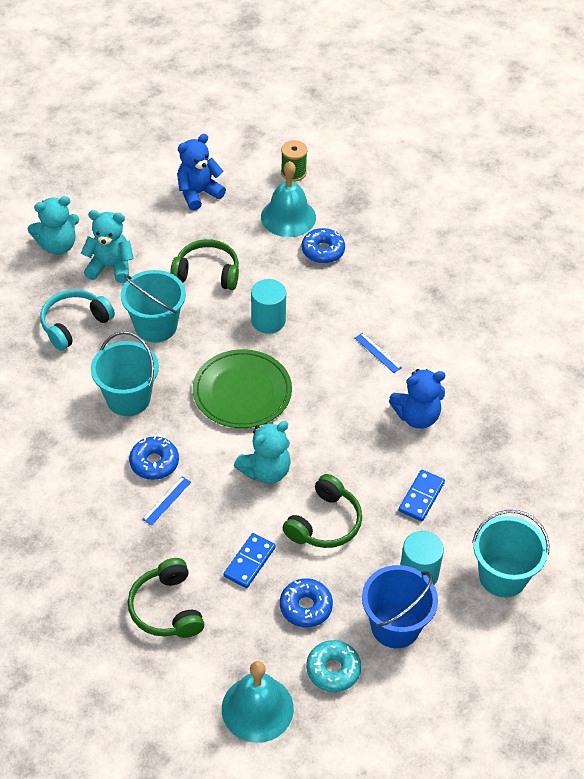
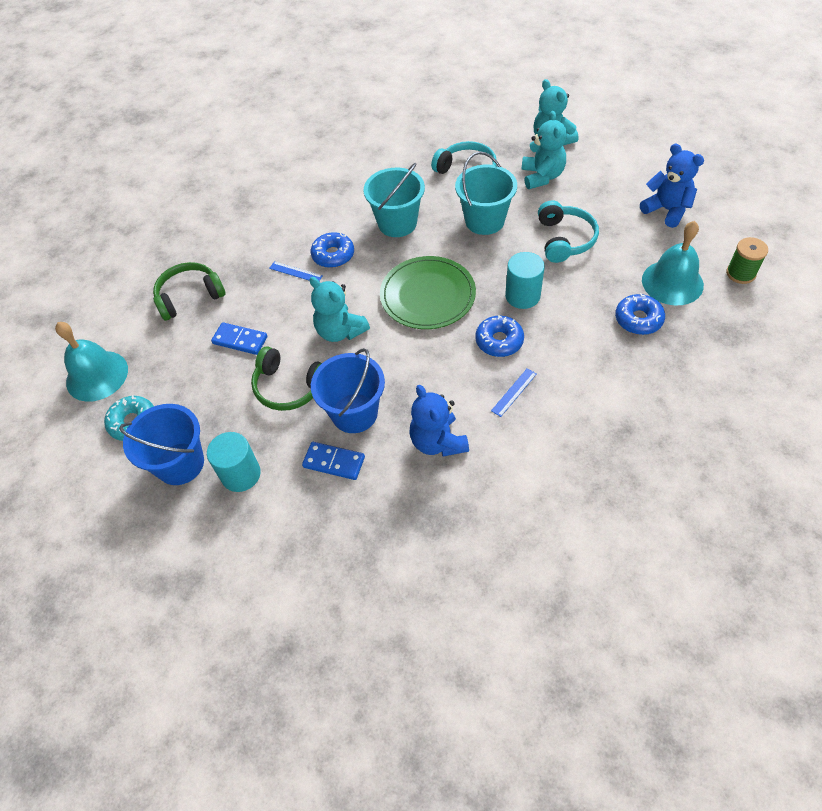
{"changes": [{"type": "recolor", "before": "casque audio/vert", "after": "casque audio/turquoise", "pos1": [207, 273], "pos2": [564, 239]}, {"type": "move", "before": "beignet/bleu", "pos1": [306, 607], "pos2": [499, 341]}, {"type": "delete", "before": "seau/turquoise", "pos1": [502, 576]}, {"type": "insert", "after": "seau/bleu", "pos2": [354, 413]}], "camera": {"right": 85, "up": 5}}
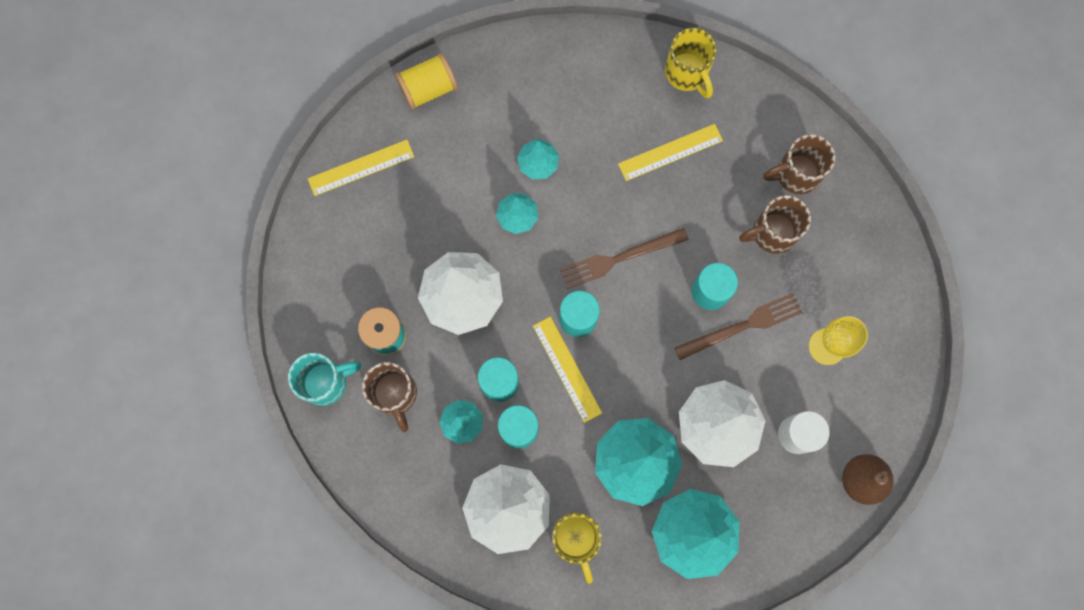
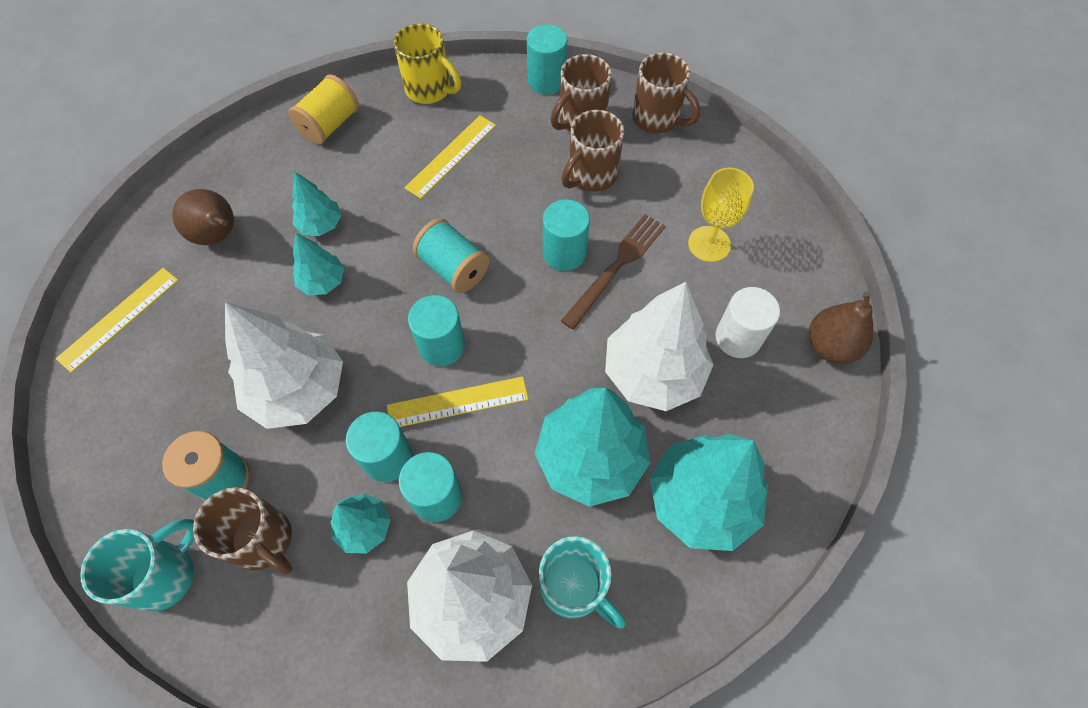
{"changes": [{"type": "move", "before": "bobine/jaune", "pos1": [428, 88], "pos2": [330, 125]}, {"type": "rotate", "before": "règle/jaune", "pos1": [567, 369], "pos2": [458, 402], "turn": -45}, {"type": "recolor", "before": "tasse/jaune", "after": "tasse/turquoise", "pos1": [576, 539], "pos2": [574, 587]}, {"type": "replace", "before": "fourchette/marron", "after": "bobine/turquoise", "pos1": [619, 258], "pos2": [453, 268]}, {"type": "insert", "after": "poire/marron", "pos2": [219, 236]}, {"type": "insert", "after": "cylindre/turquoise", "pos2": [546, 80]}, {"type": "insert", "after": "tasse/marron", "pos2": [657, 119]}], "camera": {"right": -30, "up": -15}}
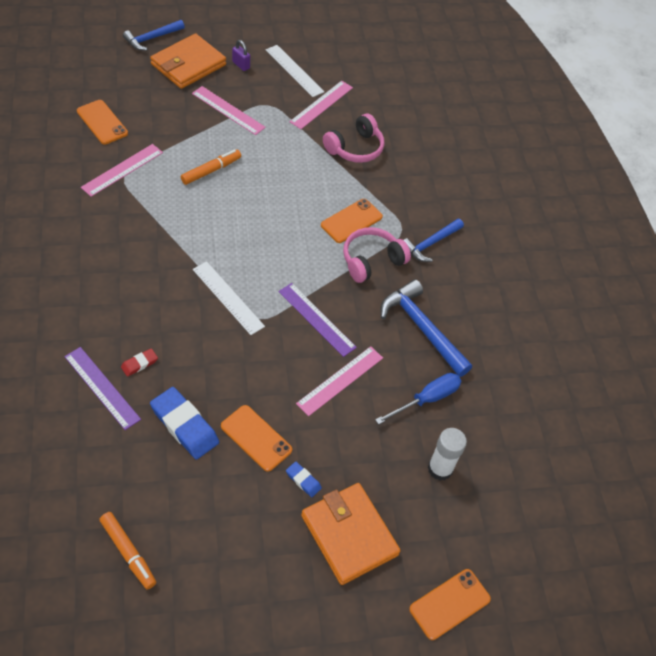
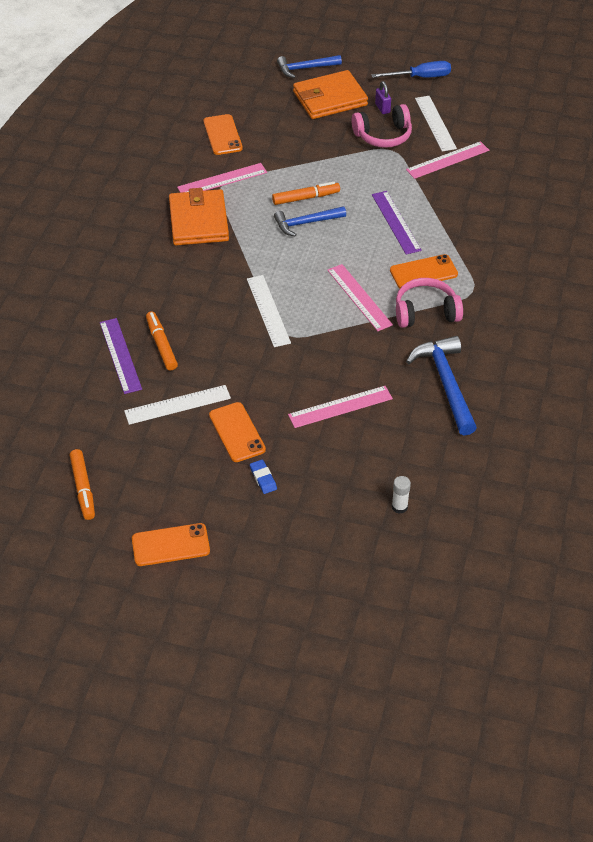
{"changes": [{"type": "replace", "before": "gomme/rouge", "after": "feutre/orange", "pos1": [139, 364], "pos2": [161, 345]}, {"type": "replace", "before": "gomme/bleu", "after": "règle/blanc", "pos1": [184, 425], "pos2": [177, 405]}, {"type": "move", "before": "règle/rose", "pos1": [228, 110], "pos2": [359, 297]}, {"type": "move", "before": "règle/violet", "pos1": [316, 319], "pos2": [396, 222]}, {"type": "move", "before": "portefeuille/orange", "pos1": [349, 535], "pos2": [198, 221]}, {"type": "move", "before": "casque audio/rose", "pos1": [355, 148], "pos2": [383, 135]}, {"type": "move", "before": "tournevis/bleu", "pos1": [426, 399], "pos2": [420, 77]}, {"type": "move", "before": "marteau/bleu", "pos1": [430, 244], "pos2": [306, 223]}, {"type": "move", "before": "téléphone/orange", "pos1": [449, 604], "pos2": [170, 545]}, {"type": "resize", "before": "bâton de colle/blanc", "pos1": [440, 469], "pos2": [399, 507], "scale": 0.62}], "camera": {"right": 30, "up": -5}}
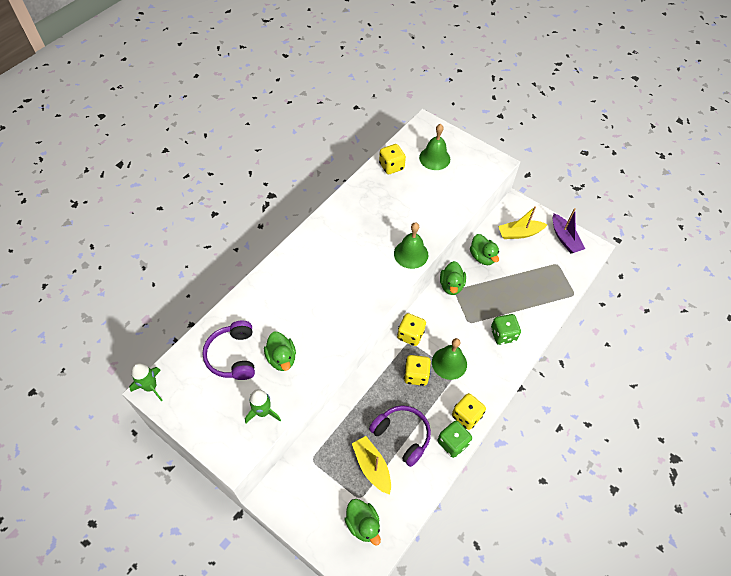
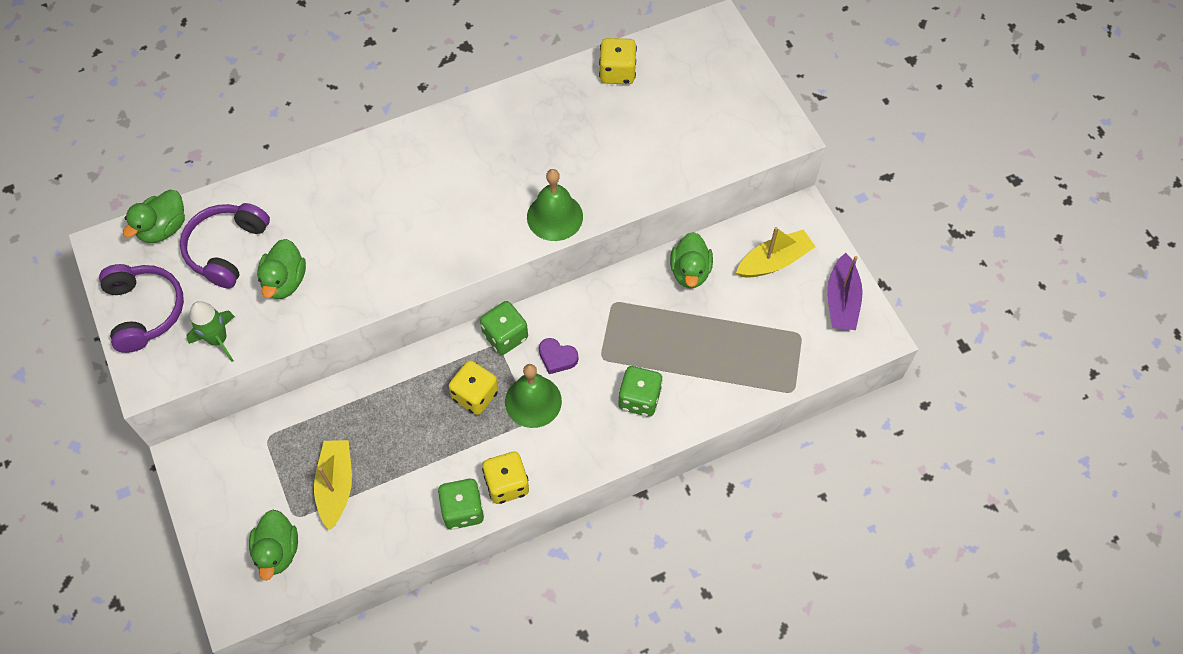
{"changes": [{"type": "delete", "before": "fusée/vert", "pos1": [151, 387]}, {"type": "move", "before": "casque audio/violet", "pos1": [402, 435], "pos2": [145, 311]}, {"type": "recolor", "before": "dé/jaune", "after": "dé/vert", "pos1": [410, 335], "pos2": [505, 336]}, {"type": "delete", "before": "cloche/vert", "pos1": [434, 158]}, {"type": "move", "before": "canard/vert", "pos1": [451, 285], "pos2": [163, 228]}, {"type": "rotate", "before": "bateau/jaune", "pos1": [519, 233], "pos2": [774, 261], "turn": 135}, {"type": "insert", "after": "cœur/violet", "pos2": [557, 358]}], "camera": {"right": 30, "up": 5}}
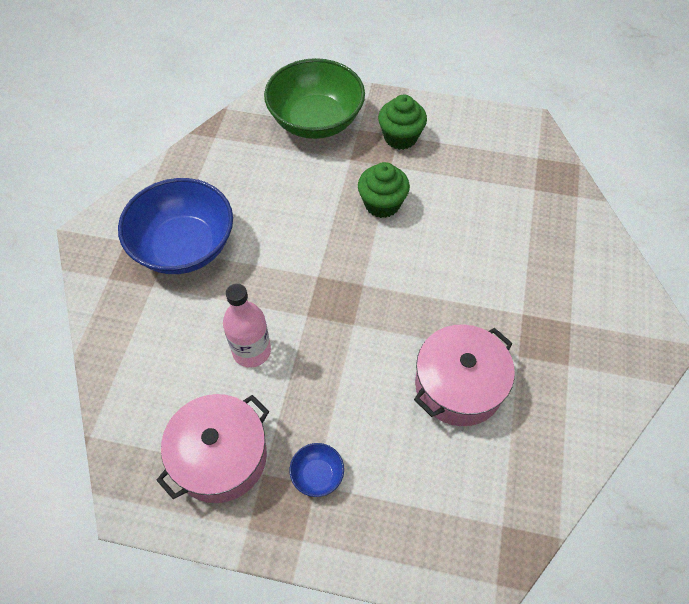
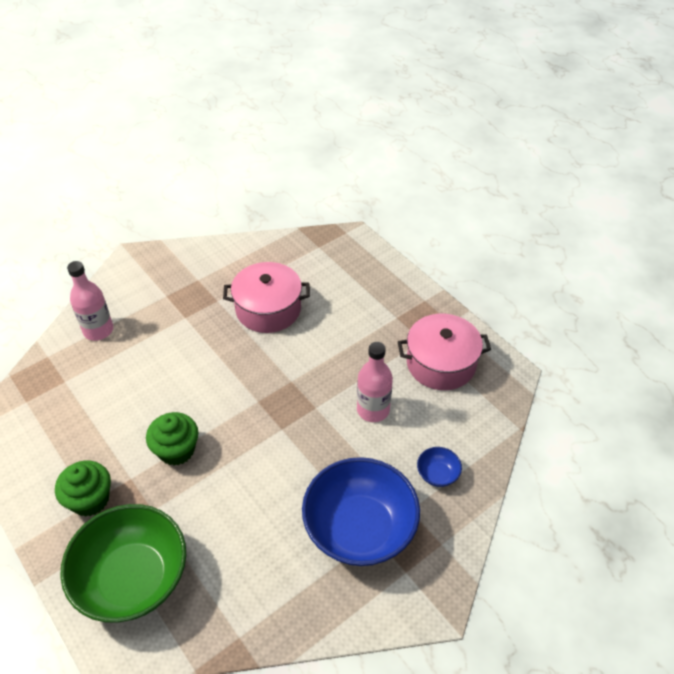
{"changes": [{"type": "move", "before": "bol/bleu", "pos1": [317, 475], "pos2": [437, 474]}, {"type": "insert", "after": "bouteille/rose", "pos2": [98, 330]}], "camera": {"right": -140, "up": -10}}
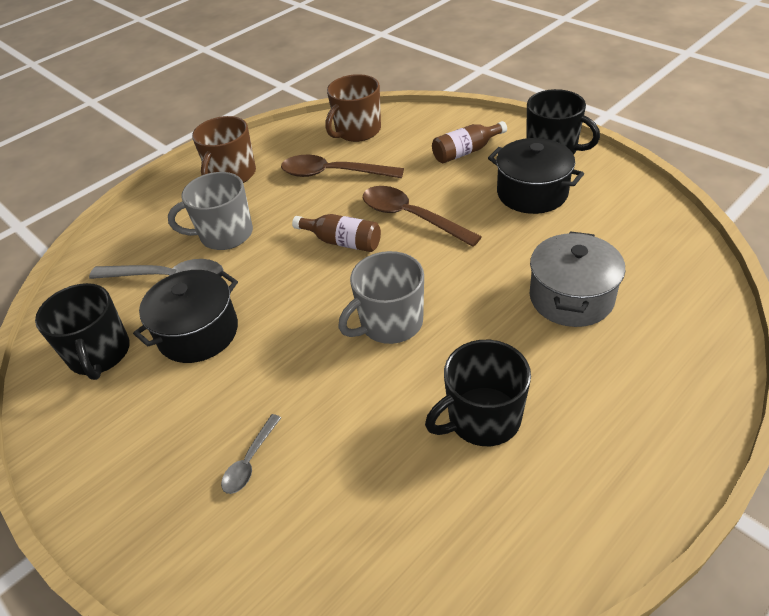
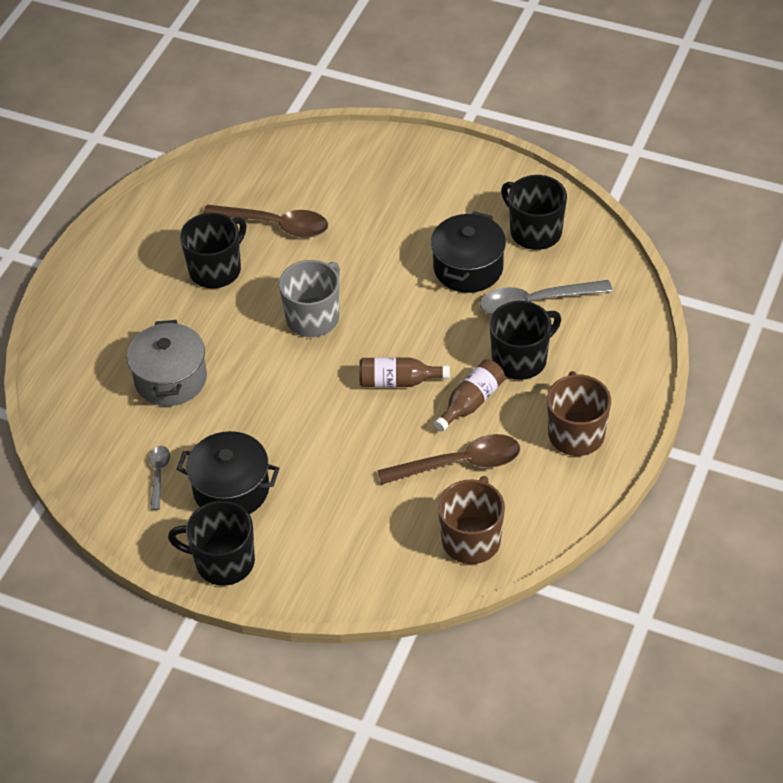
{"changes": [{"type": "recolor", "before": "tasse/gris", "after": "tasse/noir", "pos1": [225, 234], "pos2": [520, 359]}, {"type": "move", "before": "cuillère/gris", "pos1": [250, 461], "pos2": [159, 475]}, {"type": "move", "before": "cuillère/marron", "pos1": [411, 217], "pos2": [275, 225]}, {"type": "move", "before": "bouteille/marron", "pos1": [466, 151], "pos2": [471, 402]}], "camera": {"right": 155, "up": 5}}
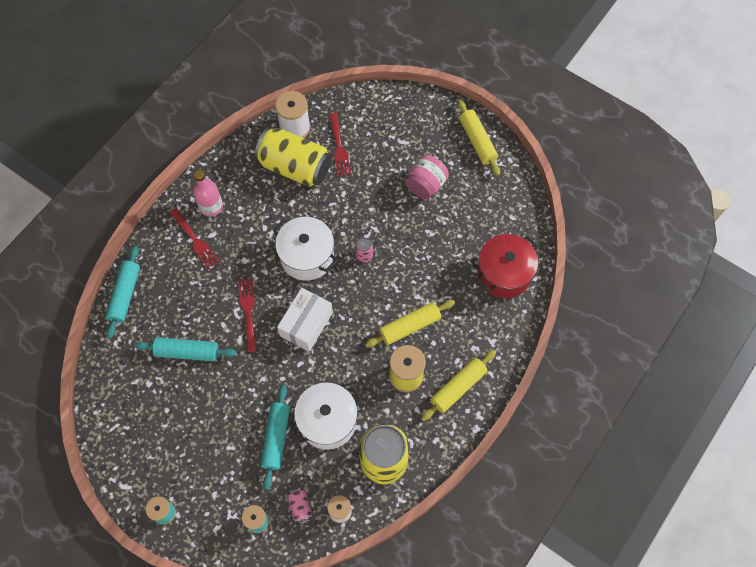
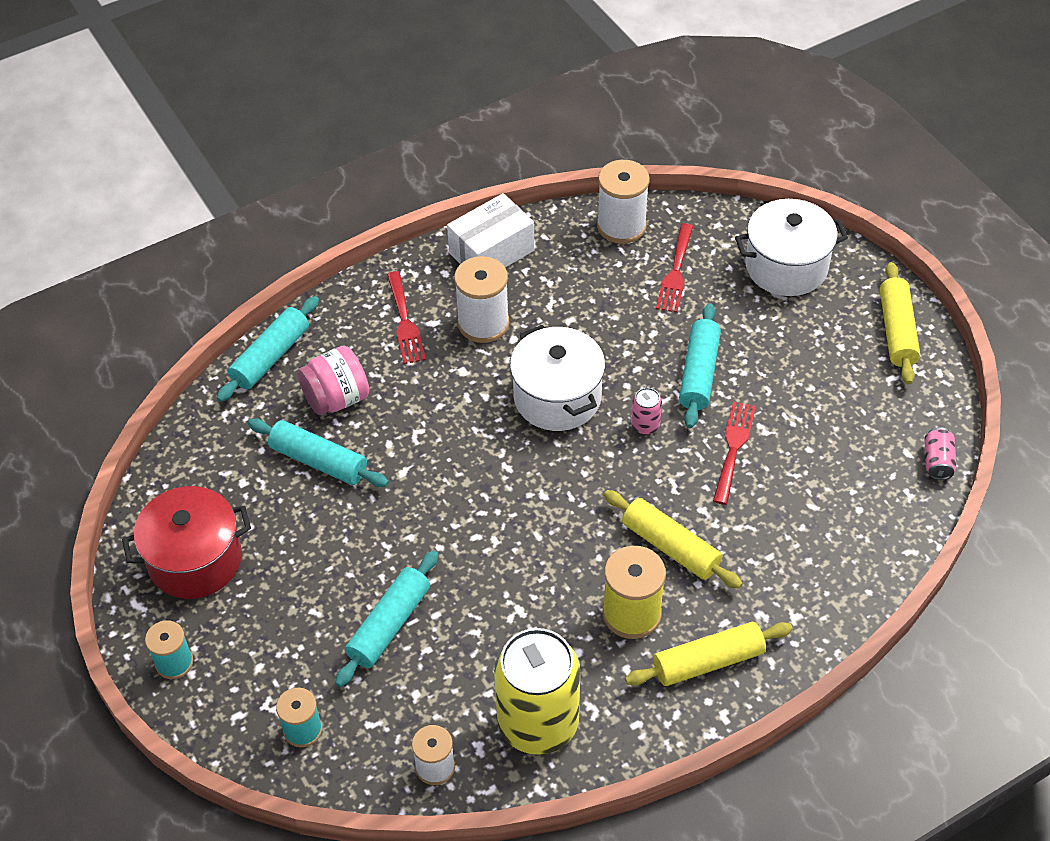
{"changes": [{"type": "delete", "before": "bouteille/rose", "pos1": [211, 206]}, {"type": "move", "before": "fourchette/rouge", "pos1": [248, 311], "pos2": [733, 448]}, {"type": "delete", "before": "canette/jaune", "pos1": [295, 167]}, {"type": "move", "before": "boîte/blanc", "pos1": [306, 324], "pos2": [491, 252]}, {"type": "move", "before": "canette/rose", "pos1": [300, 507], "pos2": [937, 462]}, {"type": "move", "before": "marmite/blanc", "pos1": [327, 421], "pos2": [786, 266]}, {"type": "rotate", "before": "rouleau à pâtisserie/jaune", "pos1": [410, 326], "pos2": [671, 547], "turn": 45}, {"type": "move", "before": "bocal/rose", "pos1": [425, 185], "pos2": [336, 398]}, {"type": "move", "before": "marmite/rouge", "pos1": [504, 274], "pos2": [195, 560]}, {"type": "insert", "after": "bobine/blanc", "pos2": [483, 323]}, {"type": "insert", "after": "rouleau à pâtisserie/turquoise", "pos2": [699, 373]}], "camera": {"right": 25, "up": -15}}
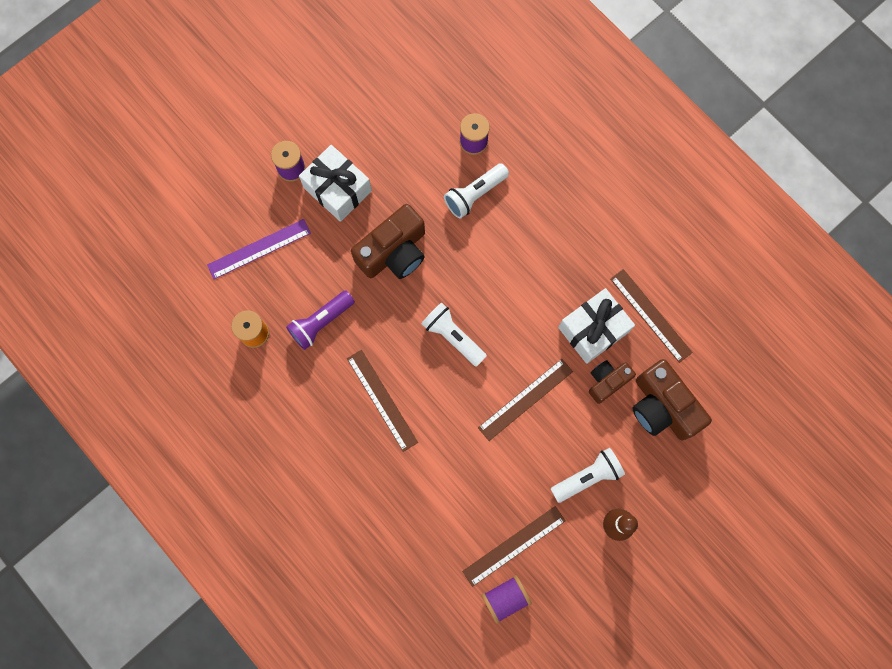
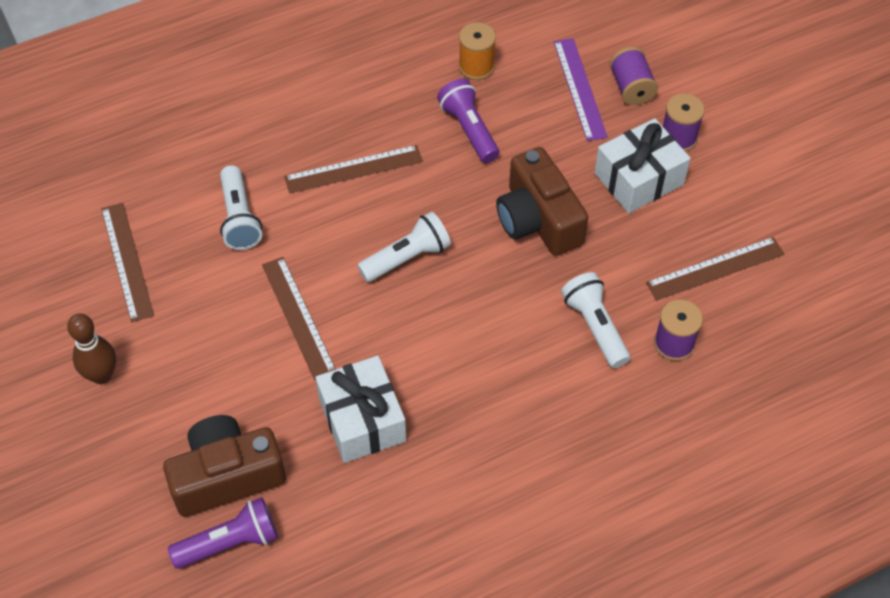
{"changes": [{"type": "move", "before": "bobine/violet", "pos1": [505, 598], "pos2": [631, 88]}, {"type": "move", "before": "lampe de poche/blanc", "pos1": [587, 477], "pos2": [239, 218]}, {"type": "delete", "before": "appareil photo/marron", "pos1": [607, 381]}, {"type": "move", "before": "règle/marron", "pos1": [650, 315], "pos2": [715, 268]}, {"type": "insert", "after": "lampe de poche/violet", "pos2": [230, 542]}], "camera": {"right": 105, "up": -20}}
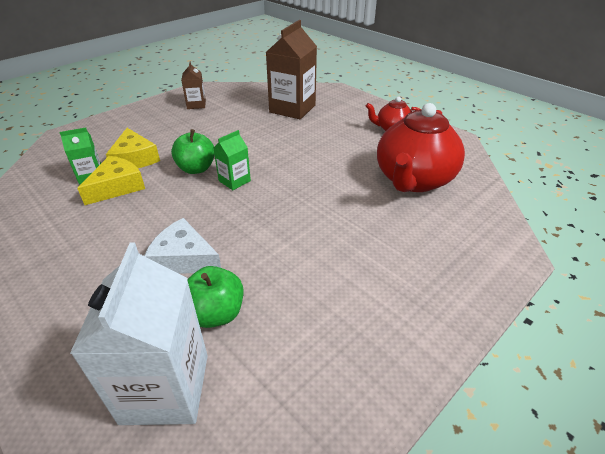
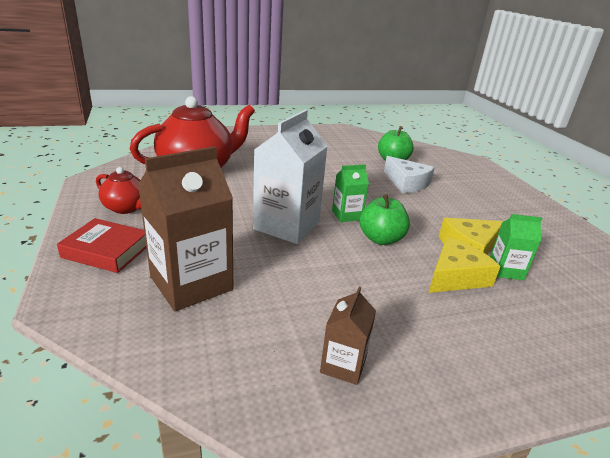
{"changes": [{"type": "move", "before": "brique de lait/blanc", "pos1": [165, 388], "pos2": [286, 225]}, {"type": "rotate", "before": "fromage/jaune", "pos1": [134, 159], "pos2": [455, 276], "turn": 45}, {"type": "insert", "after": "livre/rouge", "pos2": [106, 251]}], "camera": {"right": -155, "up": -10}}
